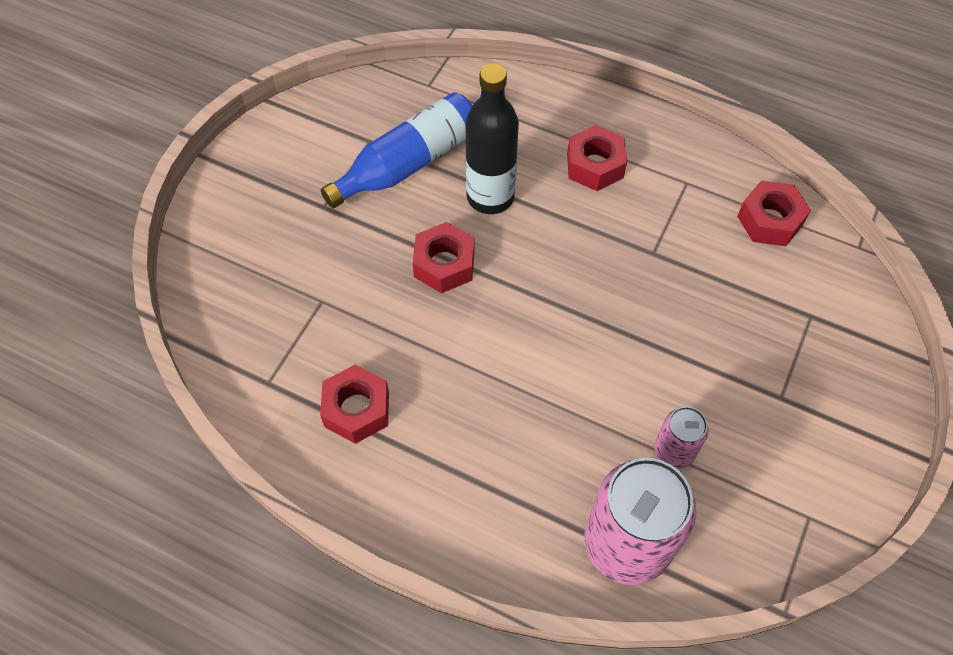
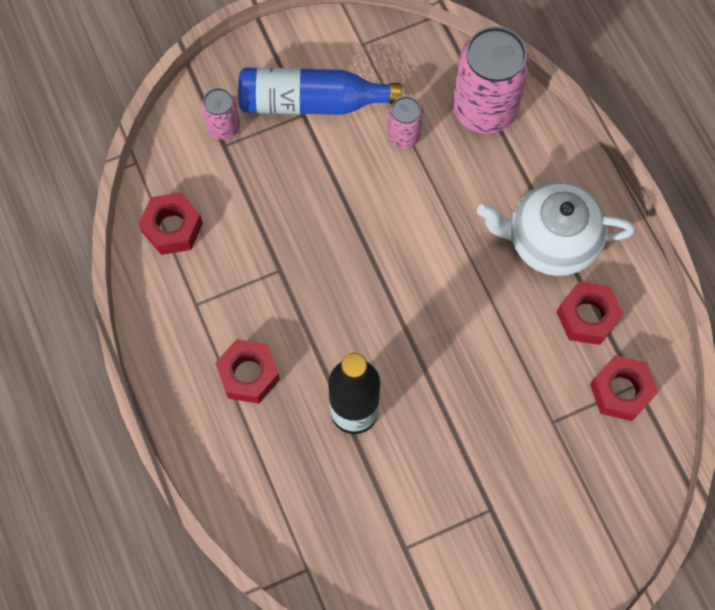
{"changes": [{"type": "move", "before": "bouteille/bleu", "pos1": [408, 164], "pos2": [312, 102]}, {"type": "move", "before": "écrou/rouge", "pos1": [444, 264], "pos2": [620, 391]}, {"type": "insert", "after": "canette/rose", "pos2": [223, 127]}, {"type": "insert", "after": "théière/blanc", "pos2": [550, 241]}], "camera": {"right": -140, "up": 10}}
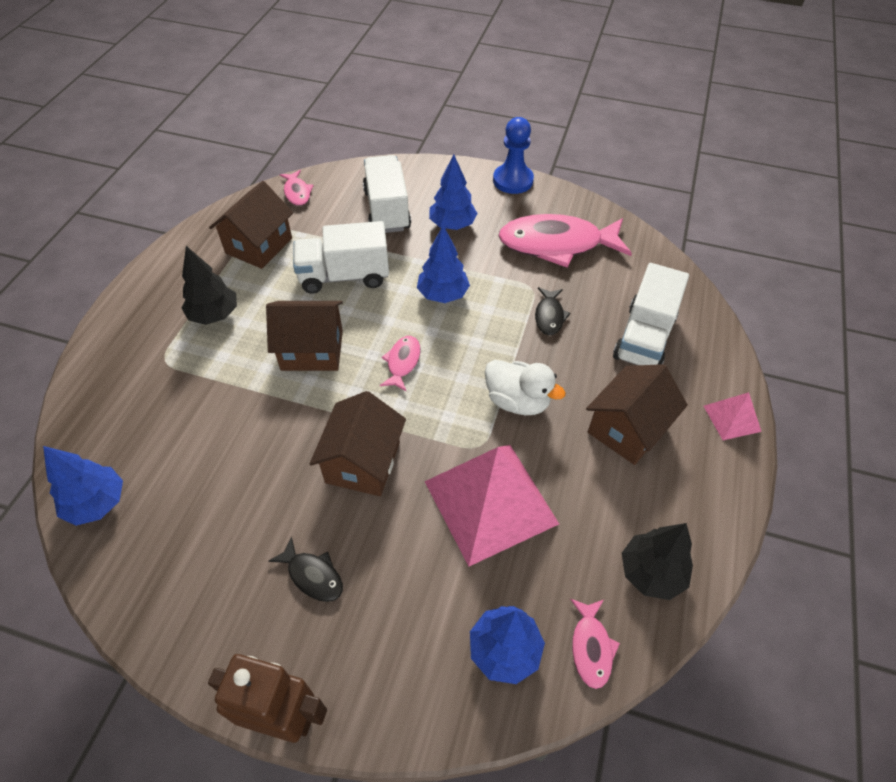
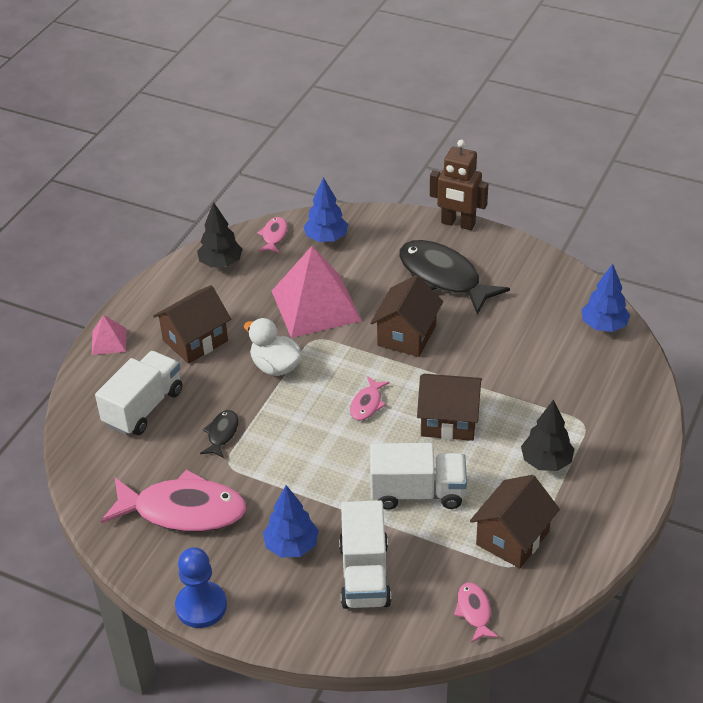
{"changes": [{"type": "resize", "before": "poisson/noir", "pos1": [313, 575], "pos2": [443, 278], "scale": 2.2}, {"type": "delete", "before": "arbre/bleu", "pos1": [443, 295]}], "camera": {"right": -170, "up": -10}}
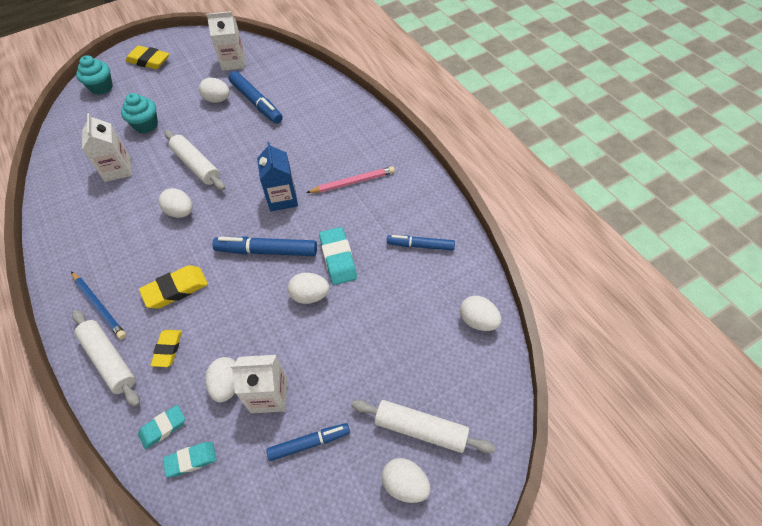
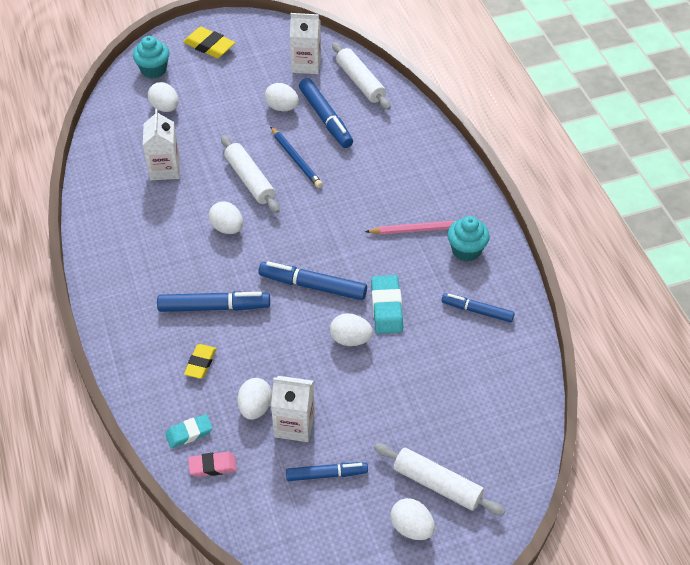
{"changes": [{"type": "move", "before": "crayon/bleu", "pos1": [99, 306], "pos2": [296, 159]}, {"type": "move", "before": "rouleau à pâtisserie/blanc", "pos1": [109, 360], "pos2": [360, 82]}, {"type": "move", "before": "muffin/turquoise", "pos1": [146, 125], "pos2": [466, 250]}, {"type": "replace", "before": "gomme/jaune", "after": "feutre/bleu", "pos1": [176, 289], "pos2": [214, 307]}, {"type": "recolor", "before": "gomme/turquoise", "after": "gomme/rose", "pos1": [191, 460], "pos2": [212, 466]}, {"type": "delete", "before": "brique de lait/bleu", "pos1": [282, 198]}, {"type": "move", "before": "œuf/blanc", "pos1": [478, 321], "pos2": [165, 107]}], "camera": {"right": 10, "up": -5}}
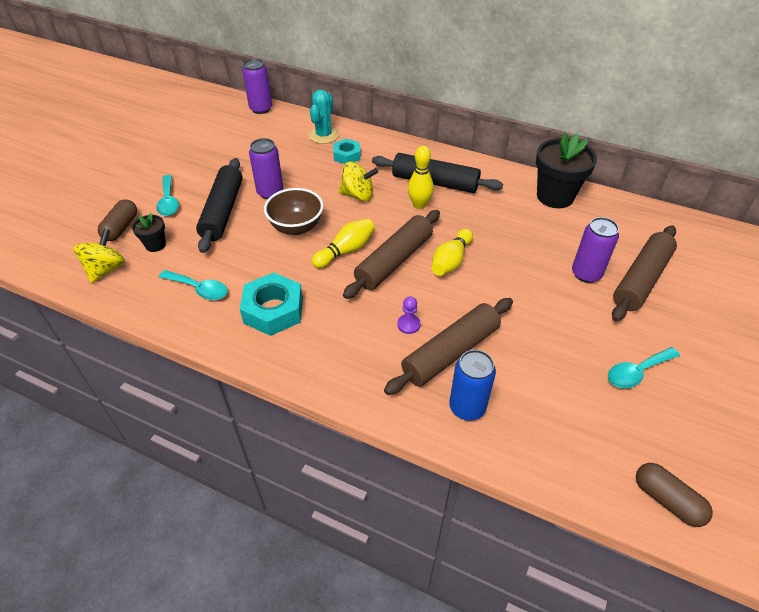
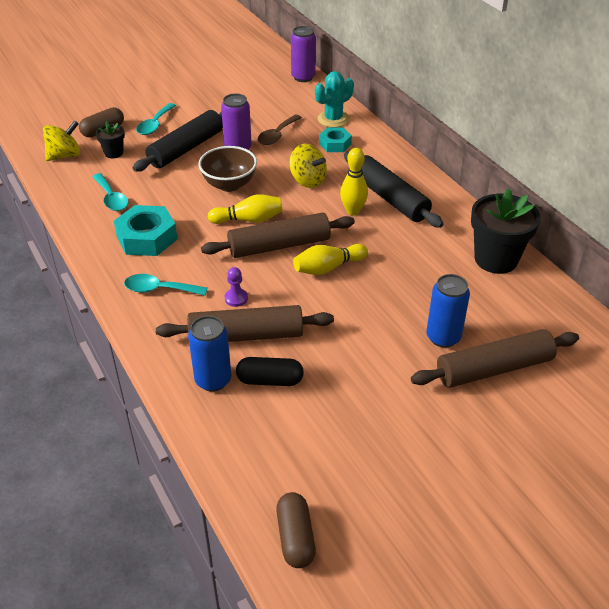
{"changes": [{"type": "recolor", "before": "canette/violet", "after": "canette/bleu", "pos1": [586, 274], "pos2": [443, 337]}, {"type": "move", "before": "cuillère/turquoise", "pos1": [637, 372], "pos2": [159, 289]}, {"type": "insert", "after": "gélule/noir", "pos2": [270, 380]}, {"type": "insert", "after": "cuillère/marron", "pos2": [277, 135]}], "camera": {"right": 35, "up": -5}}
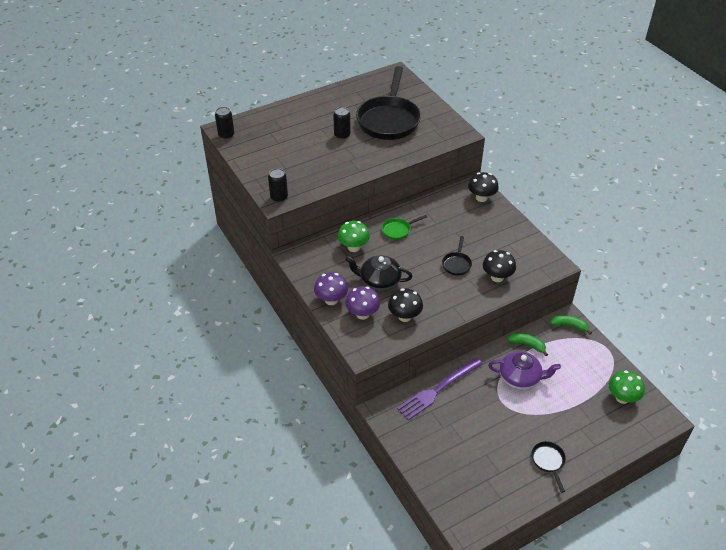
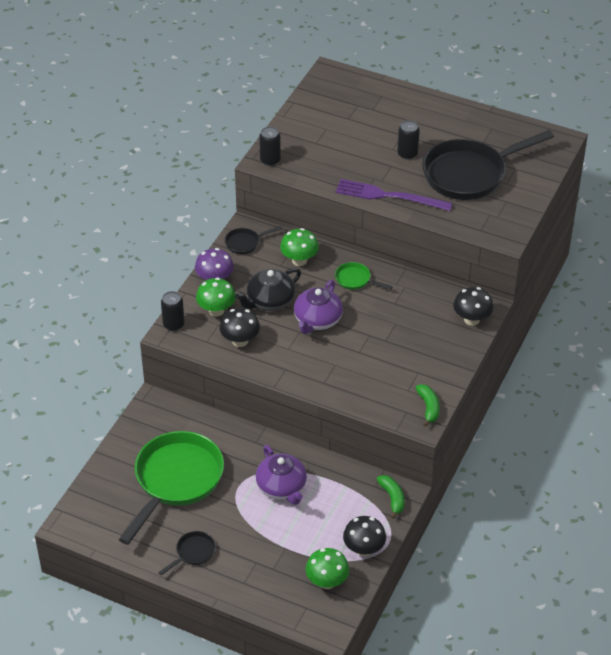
{"changes": [{"type": "move", "before": "canette/noir", "pos1": [226, 135], "pos2": [173, 324]}, {"type": "rotate", "before": "théière/noir", "pos1": [379, 281], "pos2": [270, 301], "turn": -105}, {"type": "recolor", "before": "champignon/violet", "after": "champignon/vert", "pos1": [362, 314], "pos2": [216, 310]}, {"type": "move", "before": "fourchette/violet", "pos1": [438, 389], "pos2": [389, 196]}, {"type": "move", "before": "poêle/noir", "pos1": [457, 264], "pos2": [245, 243]}, {"type": "move", "before": "champignon/noir", "pos1": [497, 277], "pos2": [364, 549]}, {"type": "move", "before": "banane/vert", "pos1": [527, 345], "pos2": [428, 407]}, {"type": "insert", "after": "poêle/vert", "pos2": [176, 481]}, {"type": "insert", "after": "théière/violet", "pos2": [317, 320]}], "camera": {"right": 55, "up": 0}}
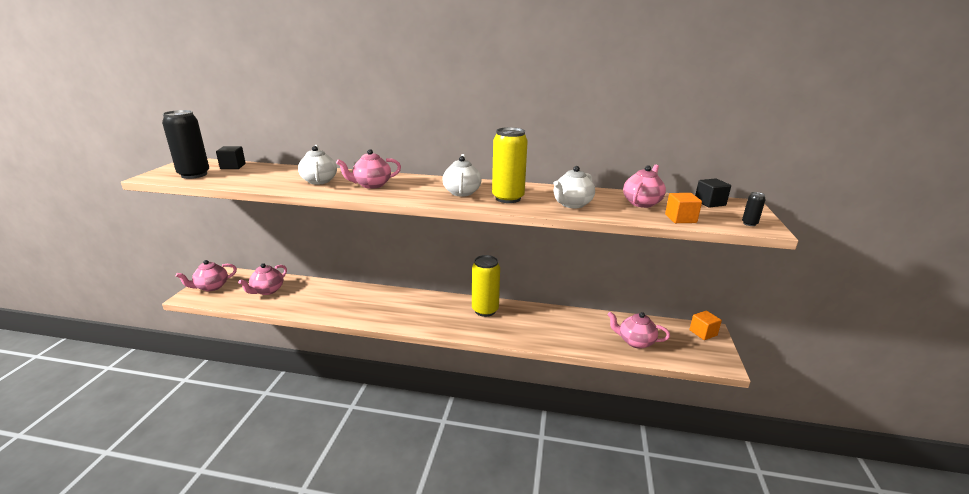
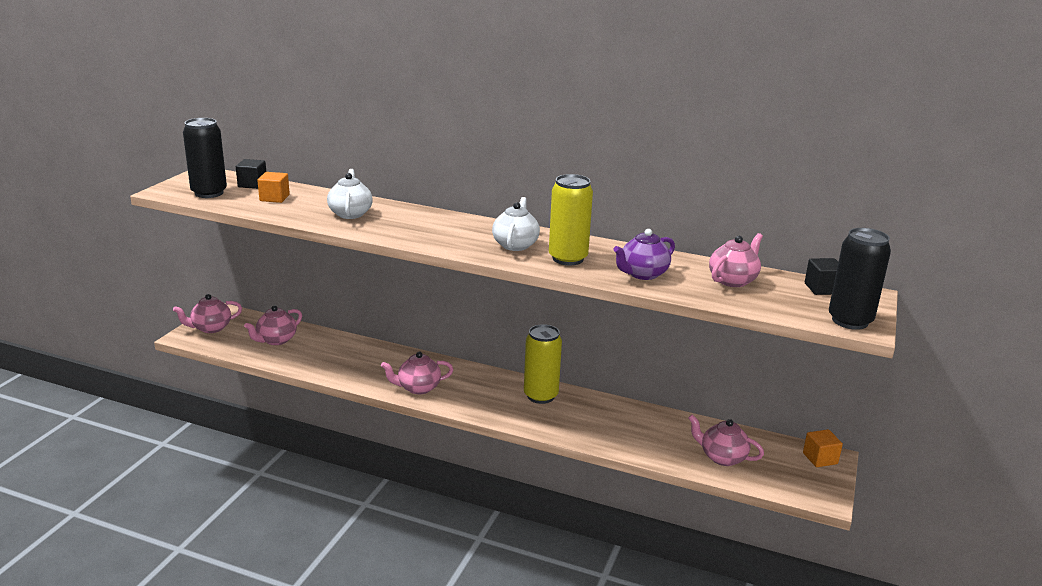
{"changes": [{"type": "move", "before": "théière/rose", "pos1": [371, 185], "pos2": [418, 388]}, {"type": "recolor", "before": "théière/blanc", "after": "théière/violet", "pos1": [572, 204], "pos2": [642, 274]}, {"type": "move", "before": "cube/orange", "pos1": [680, 219], "pos2": [274, 198]}, {"type": "resize", "before": "canette/noir", "pos1": [749, 223], "pos2": [850, 321], "scale": 2.39}], "camera": {"right": 10, "up": 0}}
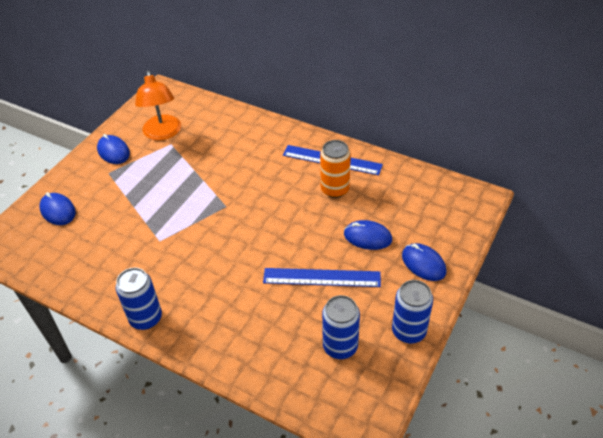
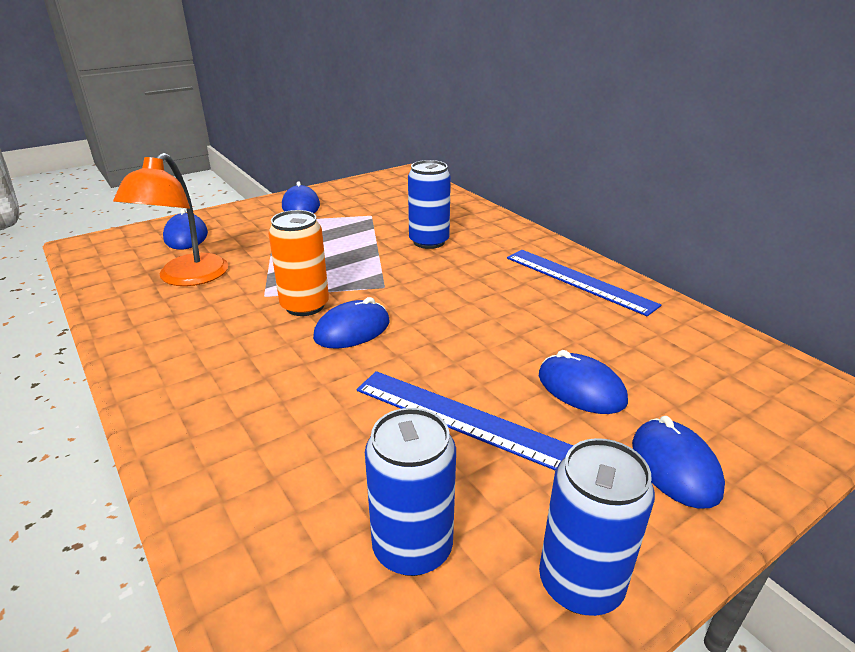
{"changes": [{"type": "move", "before": "canette/bleu", "pos1": [146, 318], "pos2": [429, 241]}, {"type": "move", "before": "lampe/orange", "pos1": [163, 133], "pos2": [186, 278]}, {"type": "move", "before": "canette/orange", "pos1": [335, 189], "pos2": [305, 306]}, {"type": "insert", "after": "souris/bleu", "pos2": [352, 330]}], "camera": {"right": 25, "up": -15}}
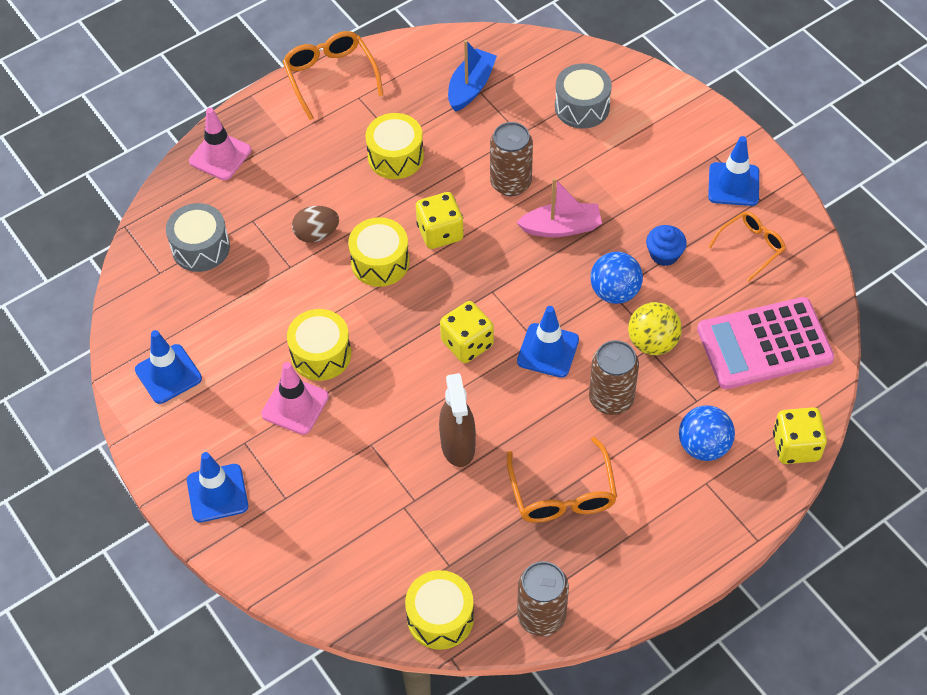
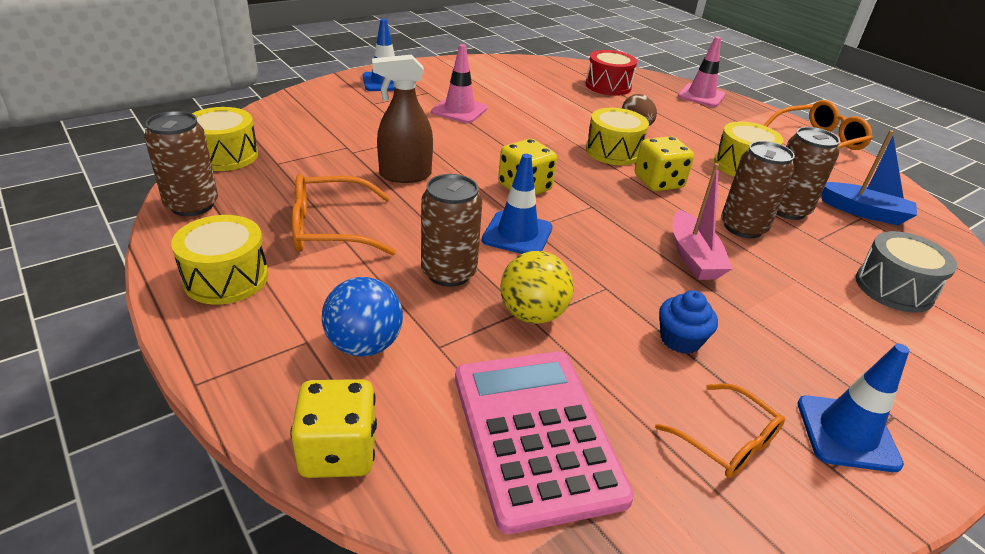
{"changes": [{"type": "delete", "before": "cône de chantier/bleu", "pos1": [168, 374]}, {"type": "recolor", "before": "tambour/gris", "after": "tambour/rouge", "pos1": [200, 248], "pos2": [608, 86]}, {"type": "move", "before": "tambour/jaune", "pos1": [321, 354], "pos2": [226, 278]}, {"type": "delete", "before": "balle/bleu", "pos1": [615, 292]}, {"type": "insert", "after": "canette/marron", "pos2": [787, 209]}], "camera": {"right": 85, "up": -20}}
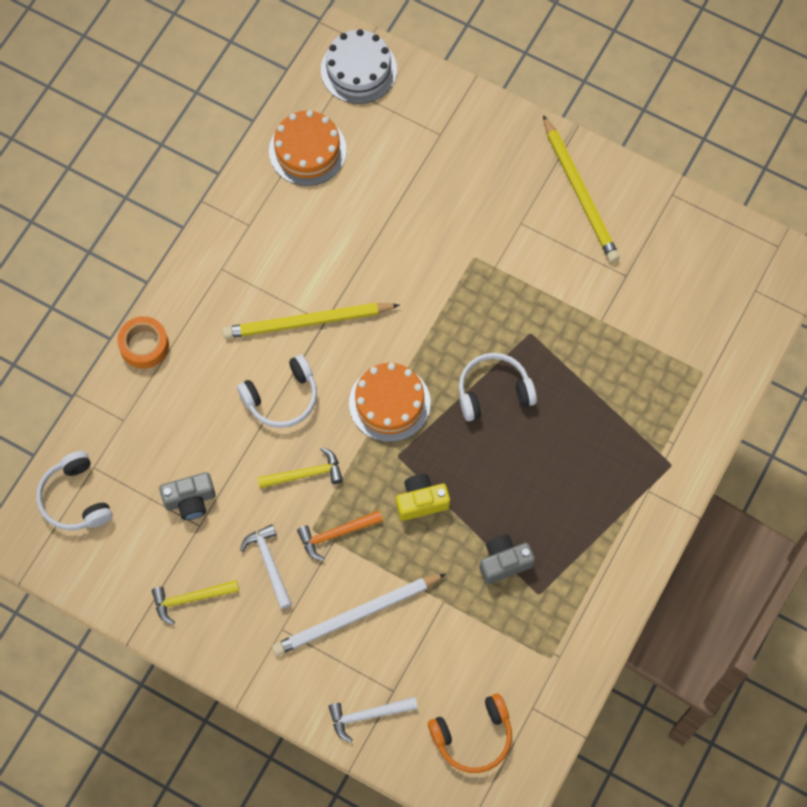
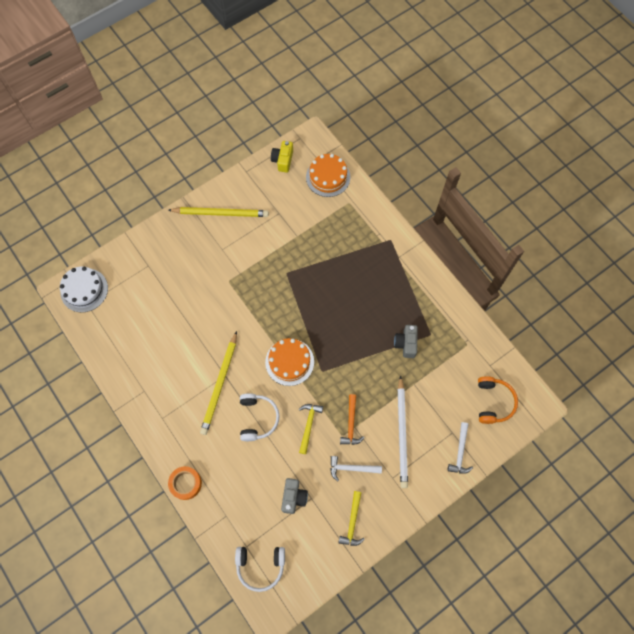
{"changes": [{"type": "move", "before": "gâteau/orange", "pos1": [307, 150], "pos2": [328, 177]}, {"type": "move", "before": "appareil photo/jaune", "pos1": [421, 501], "pos2": [283, 160]}, {"type": "delete", "before": "casque audio/blanc", "pos1": [493, 391]}], "camera": {"right": -65, "up": 0}}
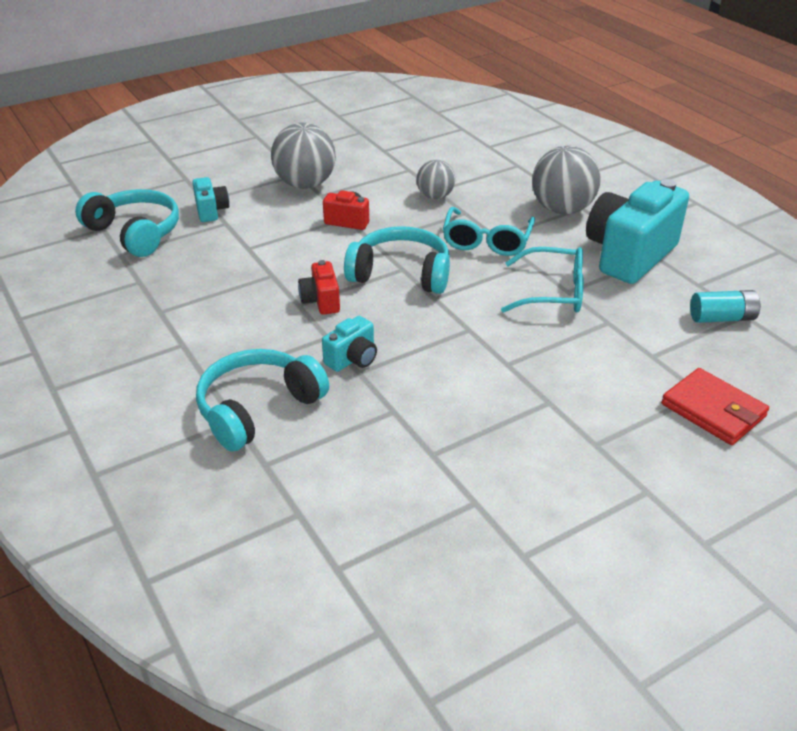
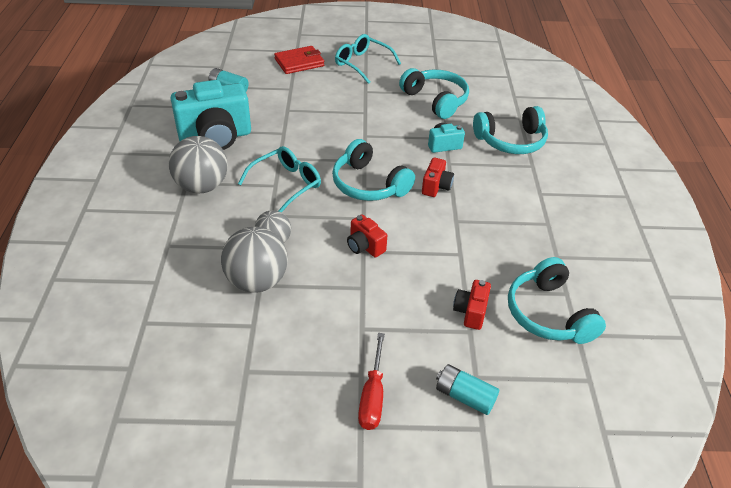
{"changes": [{"type": "recolor", "before": "appareil photo/turquoise", "after": "appareil photo/rouge", "pos1": [211, 211], "pos2": [470, 312]}, {"type": "move", "before": "balle/gris", "pos1": [305, 184], "pos2": [257, 281]}, {"type": "move", "before": "lunettes/turquoise", "pos1": [553, 292], "pos2": [362, 64]}, {"type": "rotate", "before": "portefeuille/rouge", "pos1": [713, 410], "pos2": [299, 62], "turn": 75}, {"type": "insert", "after": "tournevis/rouge", "pos2": [372, 396]}, {"type": "insert", "after": "casque audio/turquoise", "pos2": [436, 100]}, {"type": "insert", "after": "pile/turquoise", "pos2": [464, 396]}], "camera": {"right": -150, "up": 5}}
